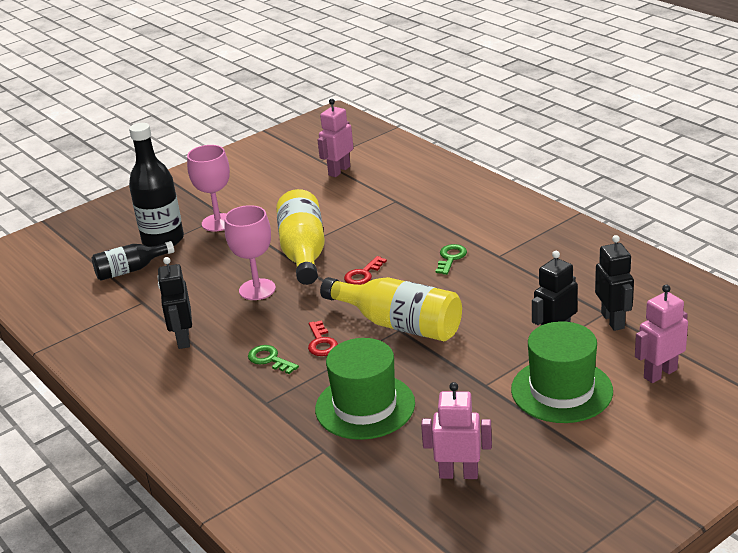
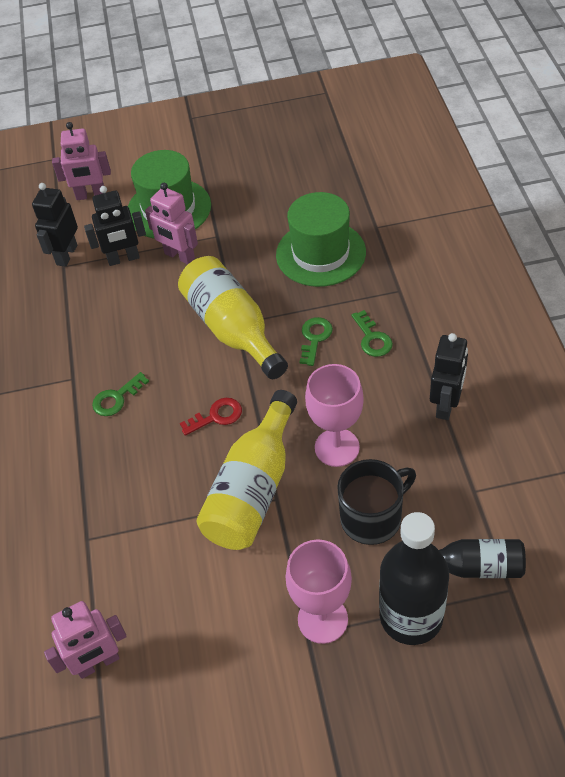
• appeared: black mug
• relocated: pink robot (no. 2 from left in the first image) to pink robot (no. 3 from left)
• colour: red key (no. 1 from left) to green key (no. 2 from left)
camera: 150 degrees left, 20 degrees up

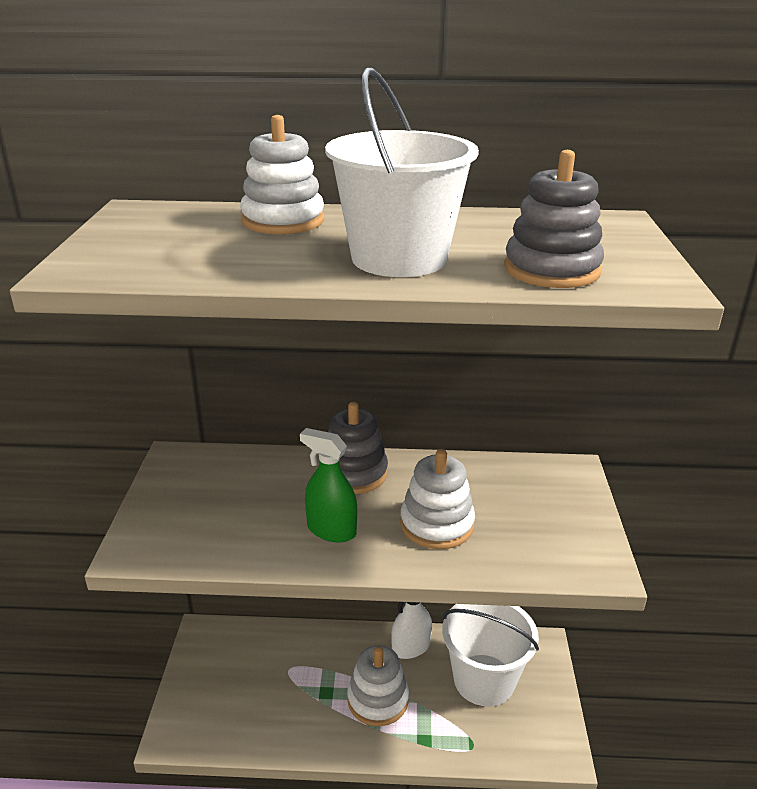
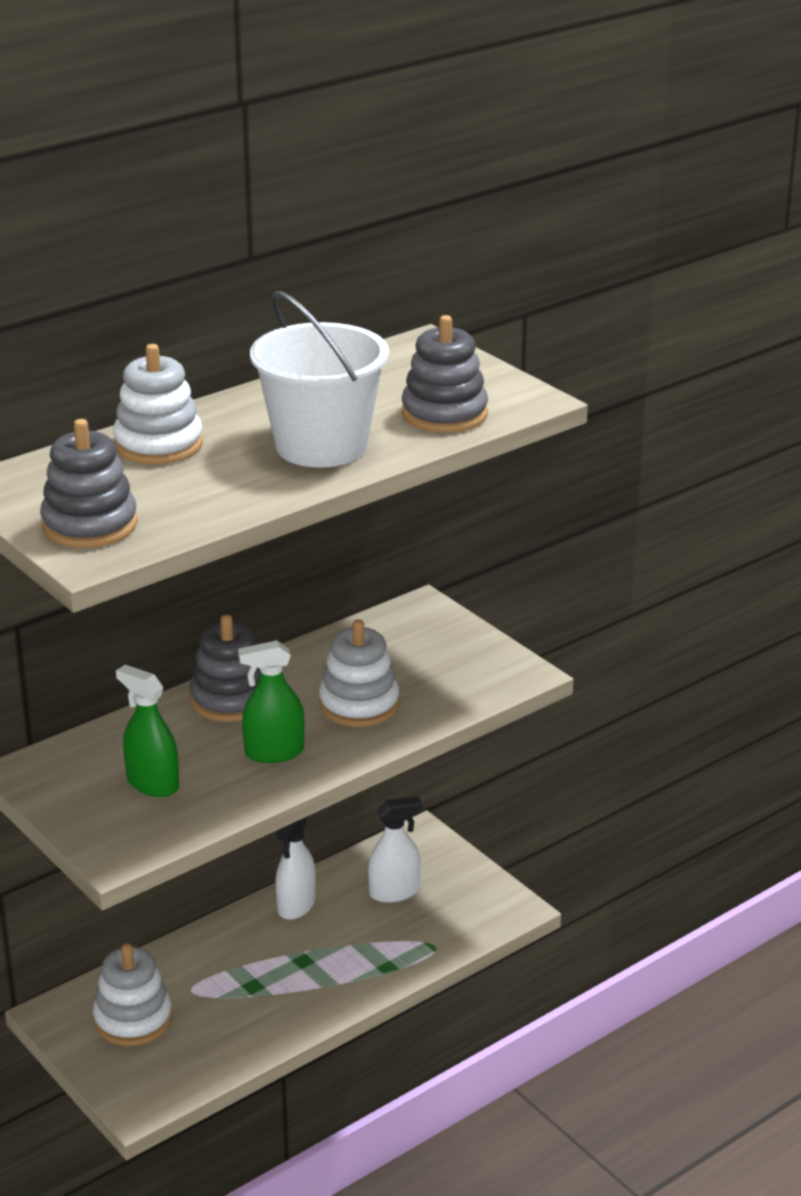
• appeared: grey stacking toy (no. 1 from left)
• appeared: green spray bottle (no. 1 from left)
• relocated: white stacking toy (no. 2 from left in the first image) to white stacking toy (no. 1 from left)
• exchanged: white bucket (no. 2 from left) to white spray bottle (no. 2 from left)
camera: 40 degrees left, 0 degrees up

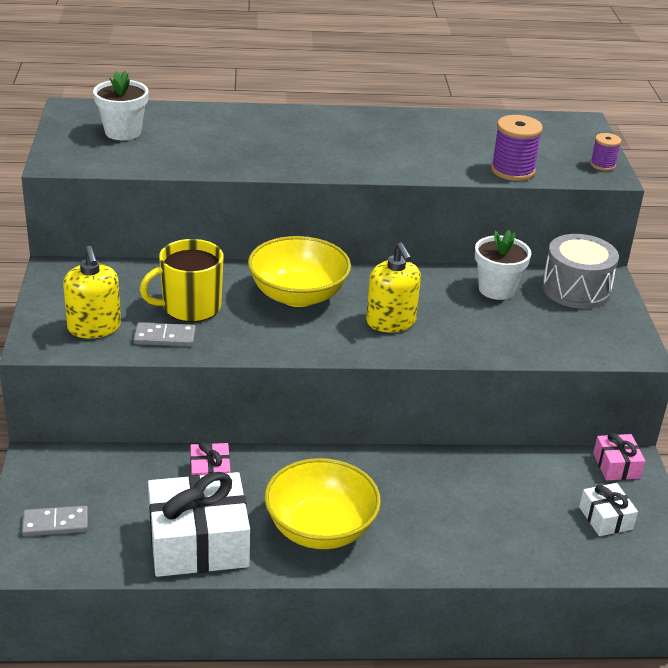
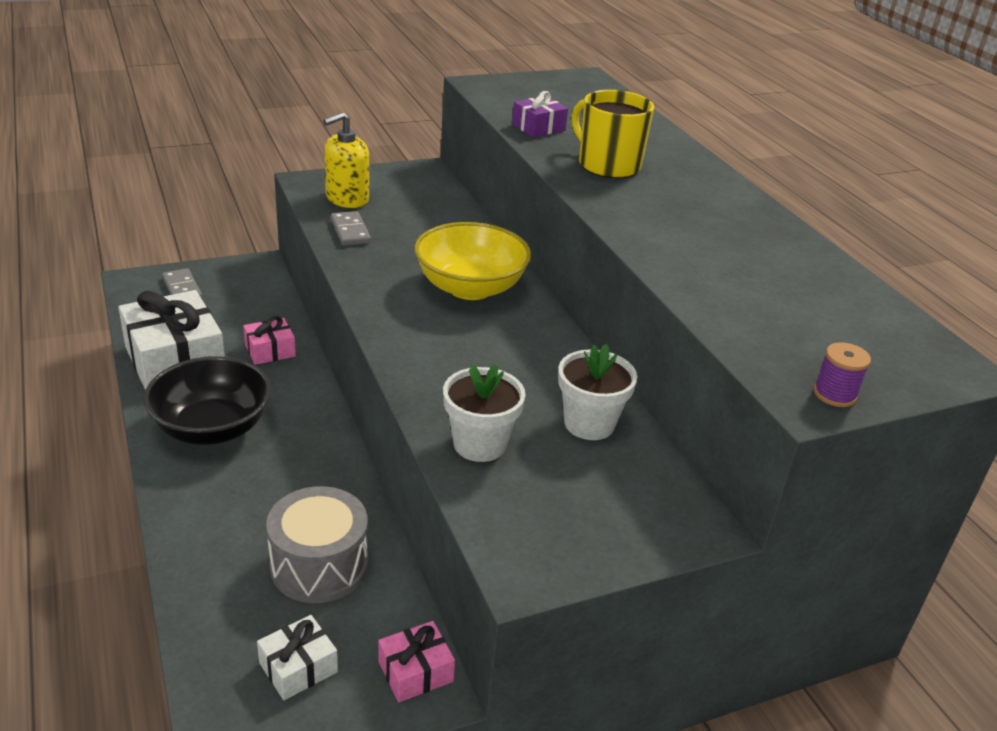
• missing: yellow soap dispenser (no. 2 from left)
• missing: purple spool (no. 1 from left)
• appeared: purple gift
• relocated: white flower pot (no. 1 from left)
• relocated: yellow mug
• relocated: grey drum
• colour: yellow bowl (no. 2 from left) to black bowl
camera: 70 degrees right, 0 degrees up

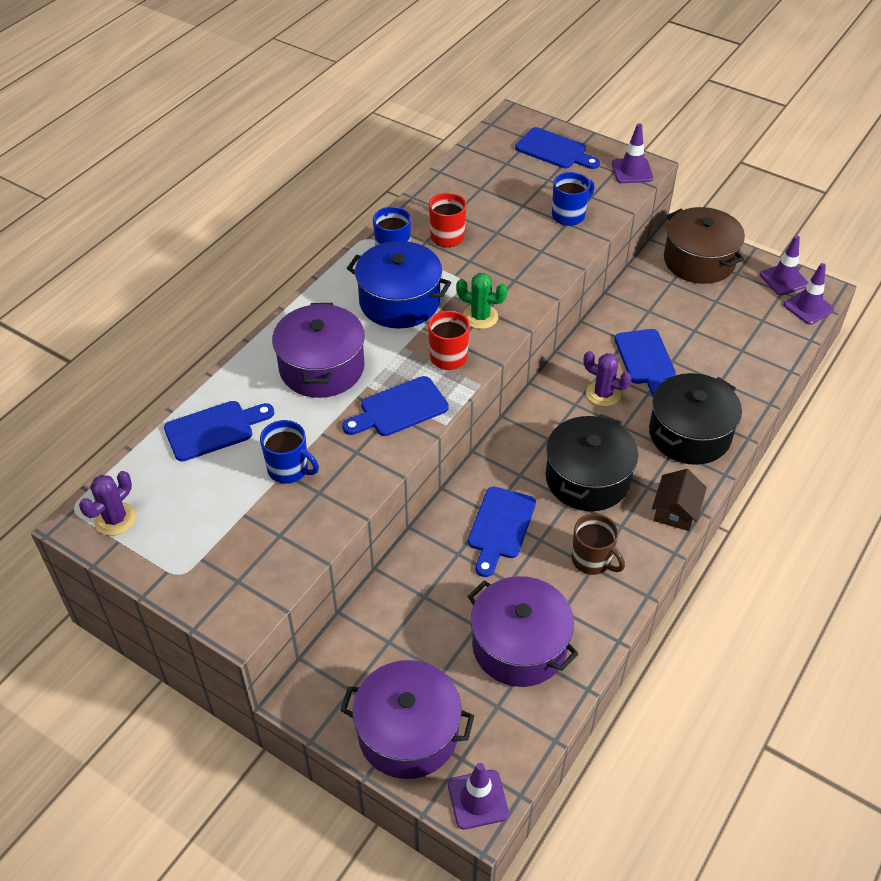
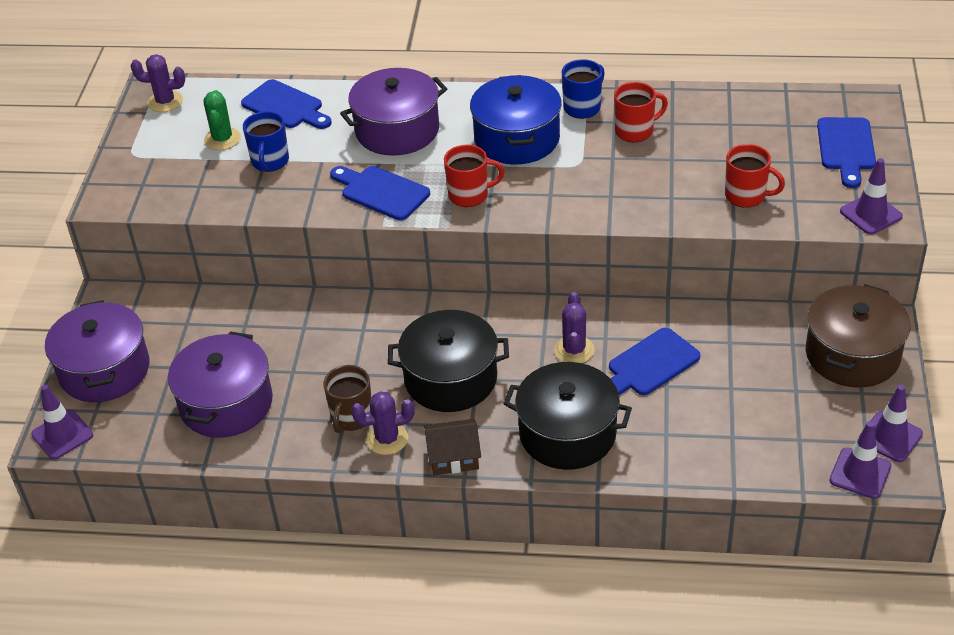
• missing: blue cutting board (no. 3 from left)
• appeared: purple cactus (no. 2 from left)
• relocated: green cactus
• colour: blue mug (no. 3 from left) to red mug (no. 3 from left)
camera: 65 degrees right, 5 degrees down

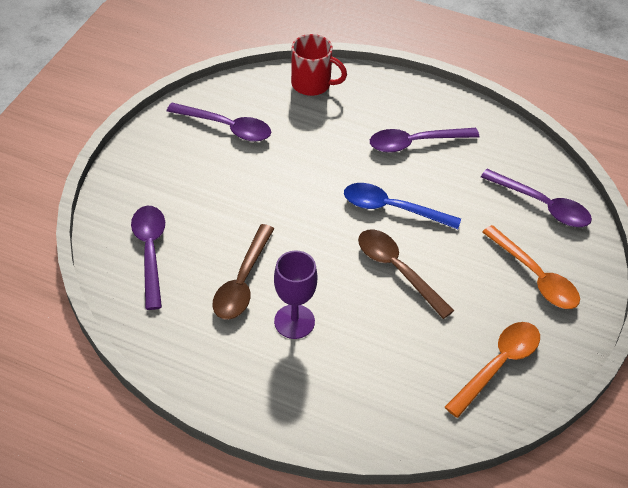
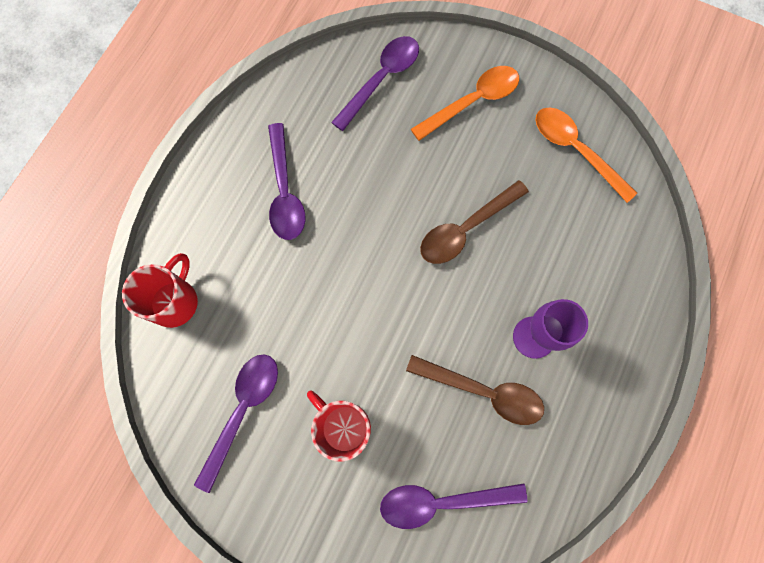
• missing: blue spoon
• appeared: red mug (no. 2 from left)
camera: 85 degrees left, 25 degrees up

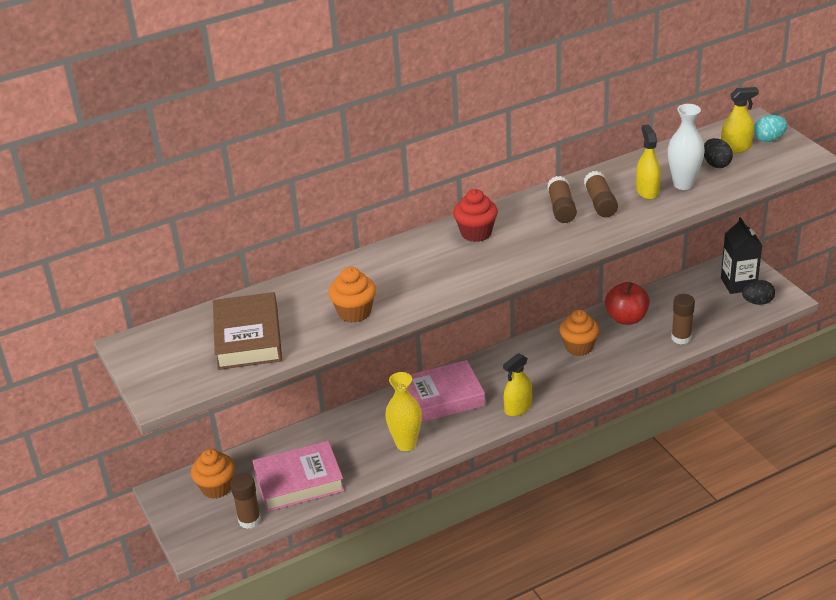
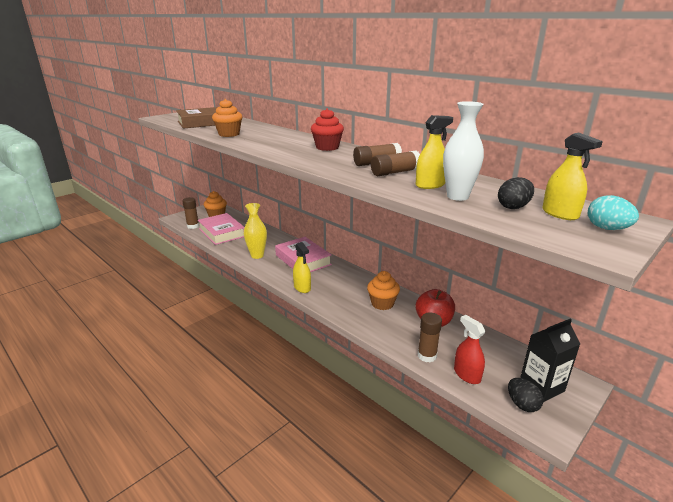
• appeared: red spray bottle
• spun: yellow spray bottle (no. 1 from left) 150 degrees counterclockwise
camera: 70 degrees right, 10 degrees down

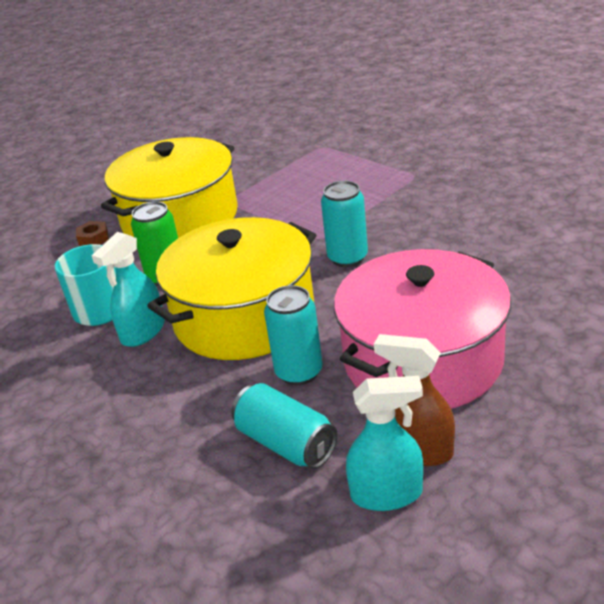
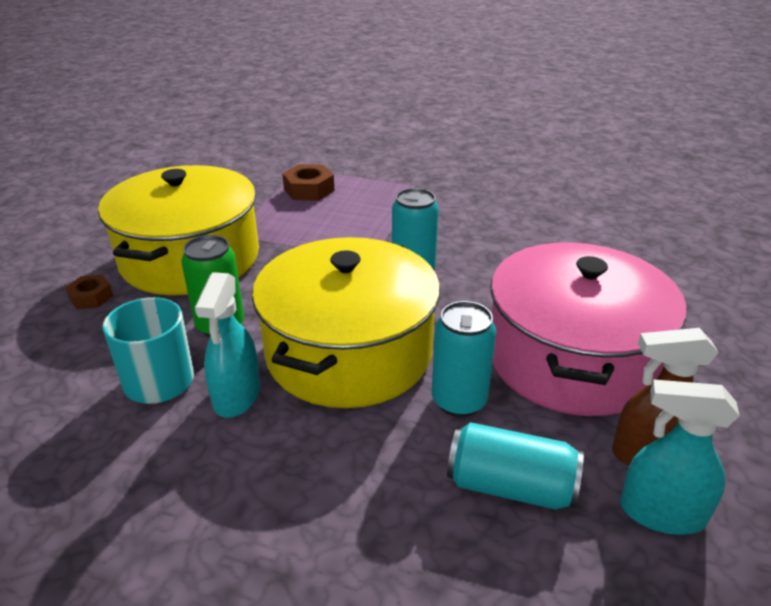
• appeared: brown nut (no. 2 from left)
• spun: turquoise spray bottle (no. 2 from left) 135 degrees counterclockwise
camera: 30 degrees left, 0 degrees up

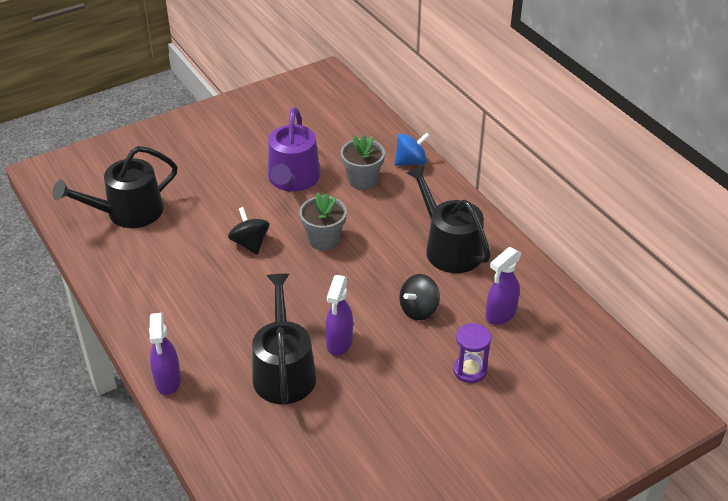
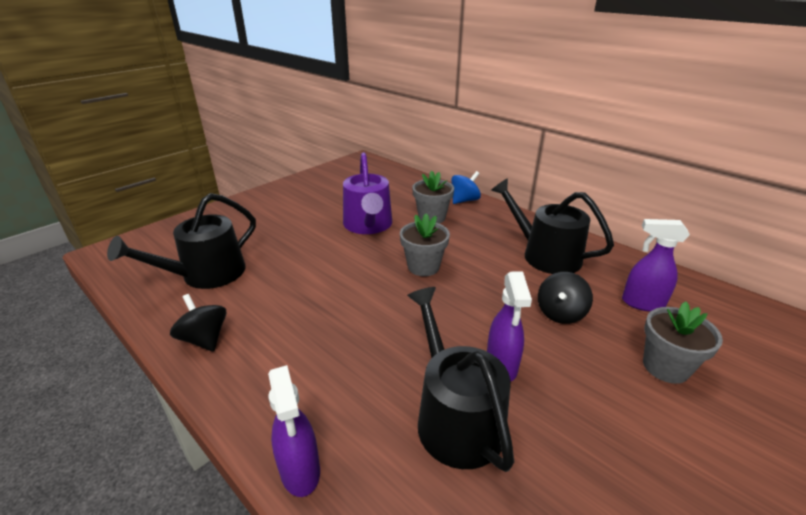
• relocated: black spinning top (no. 1 from left)
• exchanged: purple hourglass to grey flower pot (no. 3 from left)
• spun: purple spray bottle (no. 3 from left) 75 degrees clockwise
camera: 15 degrees left, 10 degrees down

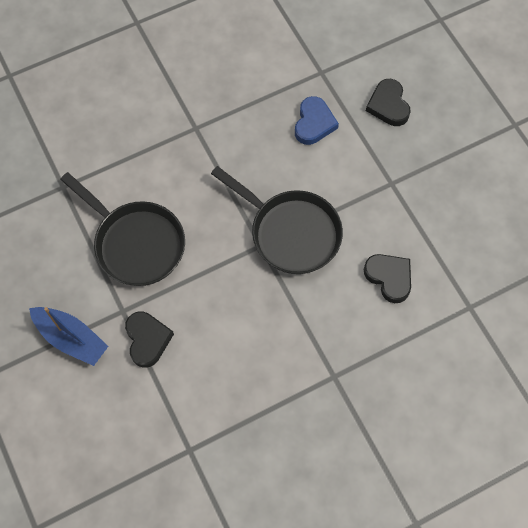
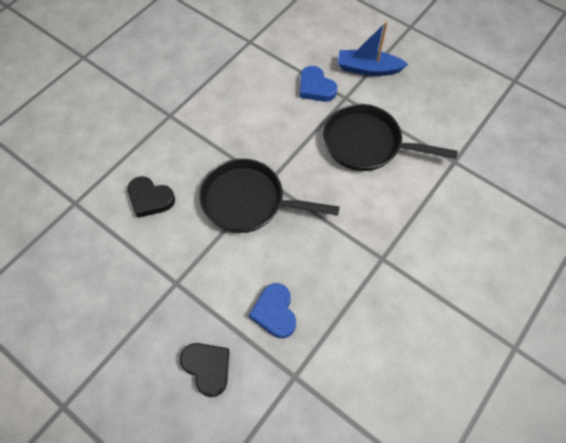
• colour: black heart (no. 1 from left) to blue heart (no. 2 from left)
camera: 155 degrees right, 5 degrees down

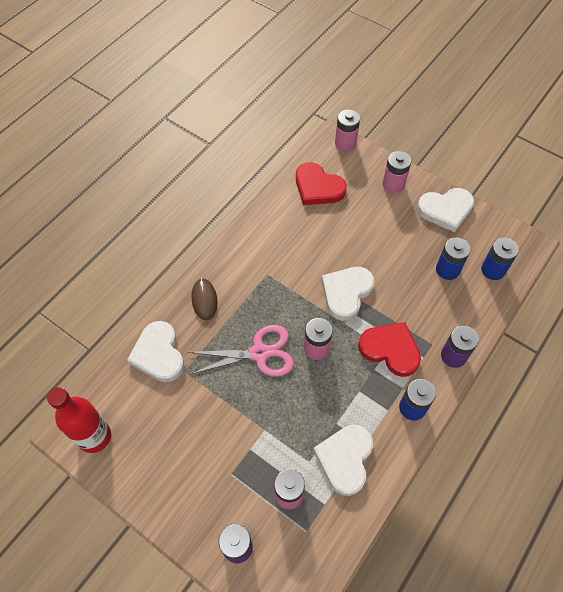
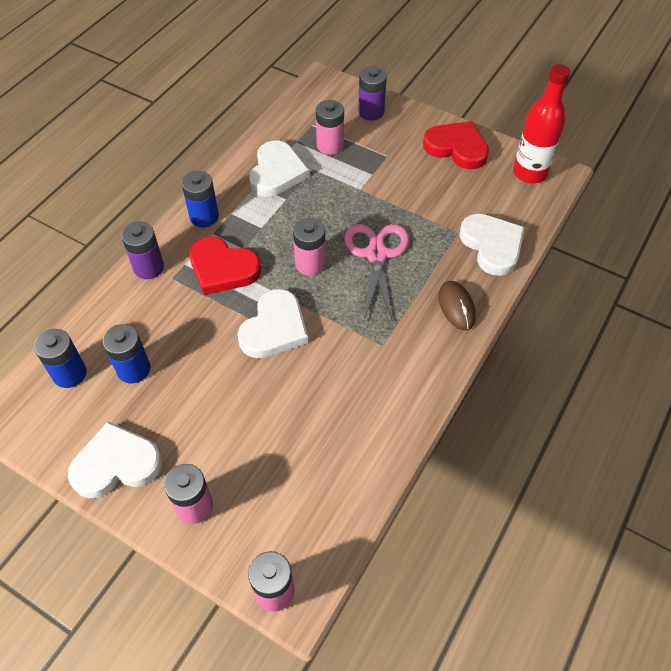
• relocated: red heart (no. 1 from left in the first image) to red heart (no. 2 from left)
• spun: pink scissors 105 degrees clockwise
camera: 175 degrees right, 5 degrees down

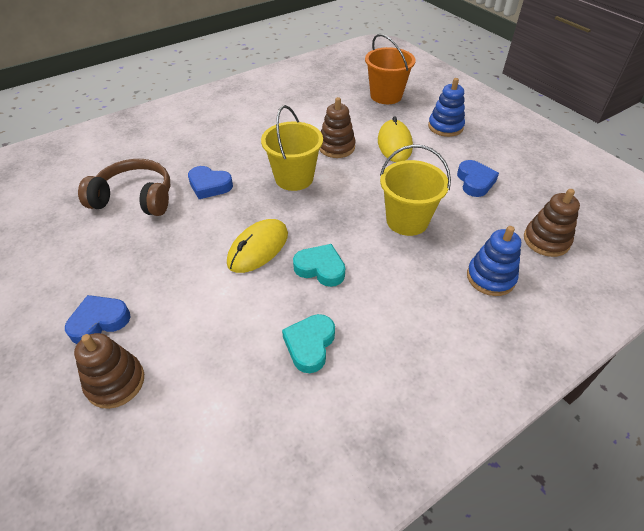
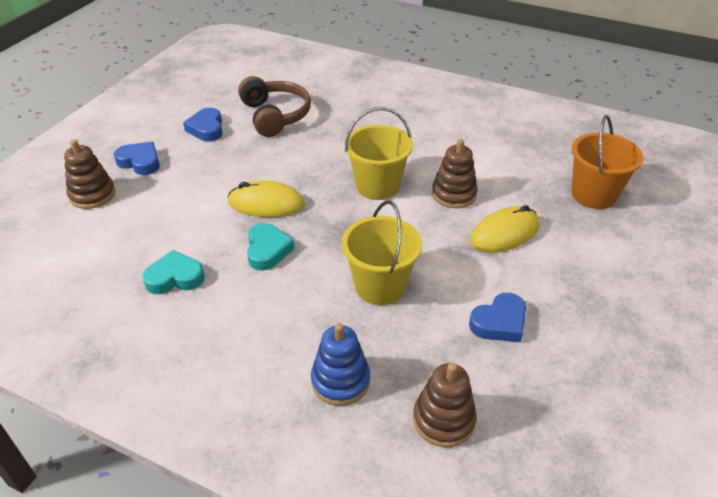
• missing: blue stacking toy (no. 1 from left)
• relocated: blue heart (no. 2 from left)
camera: 60 degrees right, 5 degrees down

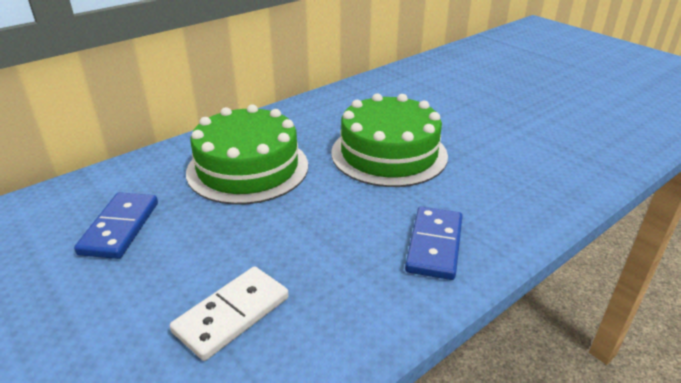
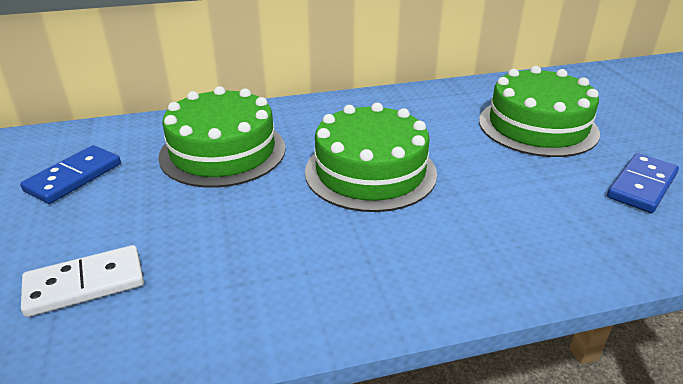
• appeared: green cake (no. 3 from left)
• relocated: blue domino (no. 2 from left)
camera: 25 degrees right, 0 degrees up

